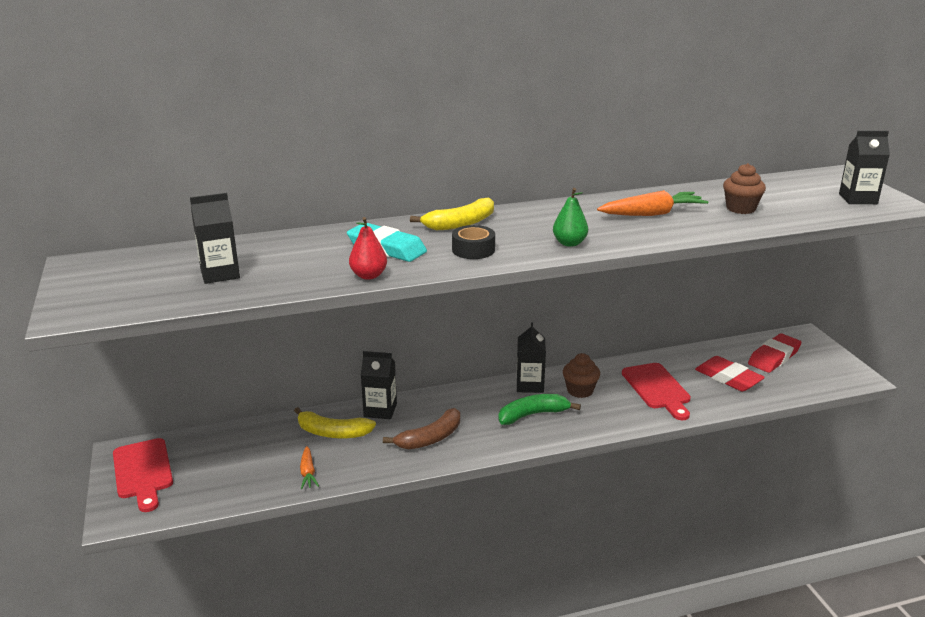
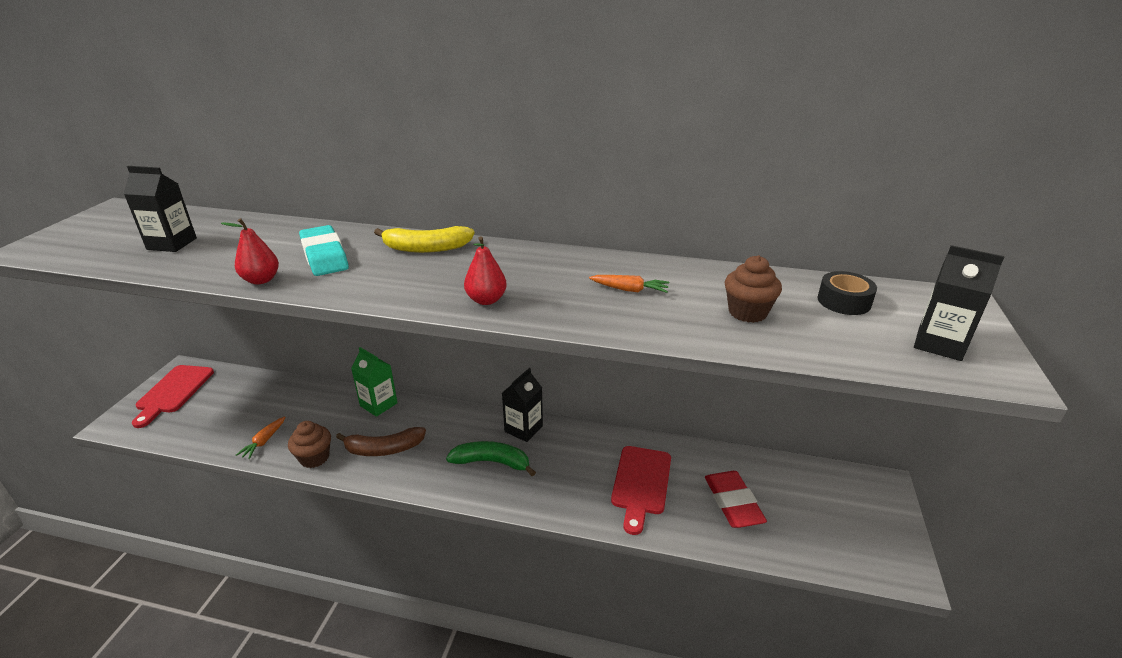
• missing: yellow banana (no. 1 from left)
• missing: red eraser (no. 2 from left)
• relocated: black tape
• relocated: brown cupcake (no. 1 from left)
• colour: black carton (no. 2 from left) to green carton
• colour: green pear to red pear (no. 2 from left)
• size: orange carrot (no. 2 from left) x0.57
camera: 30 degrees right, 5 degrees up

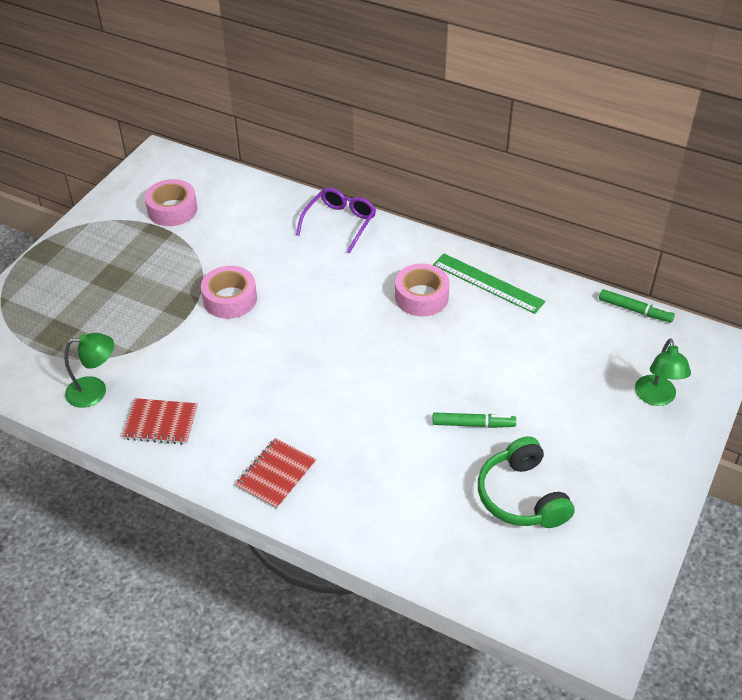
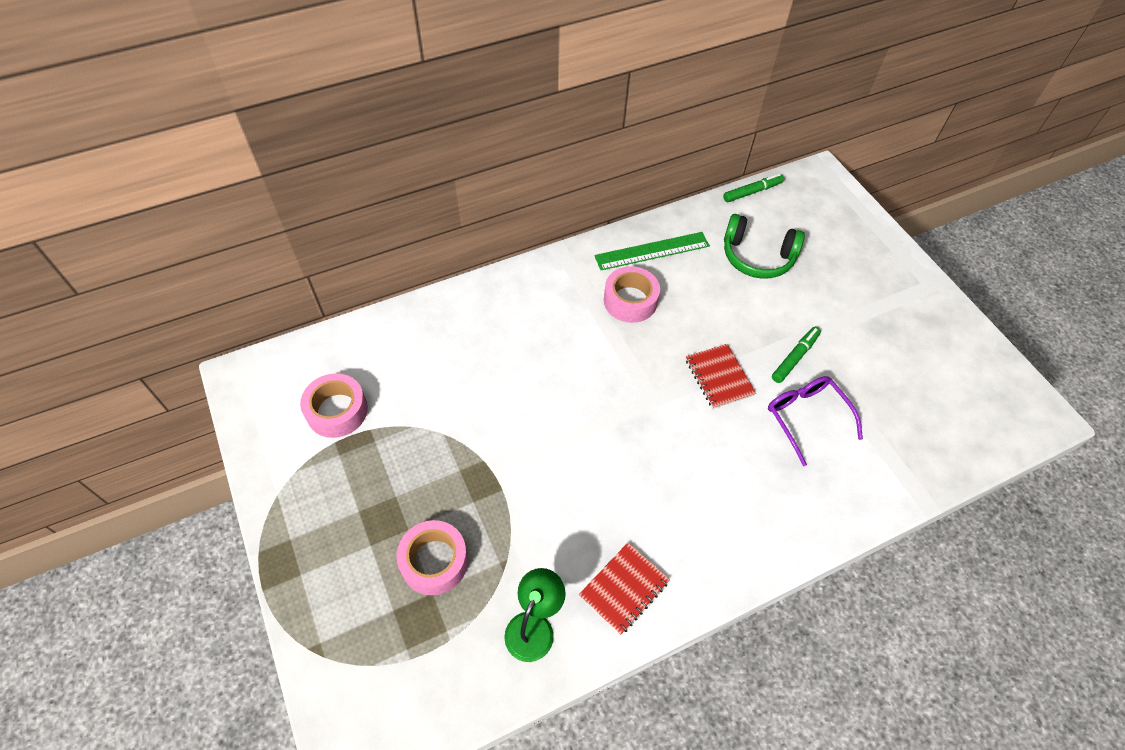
• missing: green lamp (no. 2 from left)
• relocated: pink tape (no. 2 from left)
• relocated: red notebook (no. 2 from left)
• relocated: purple glasses
• relocated: green headphones
camera: 55 degrees left, 10 degrees up

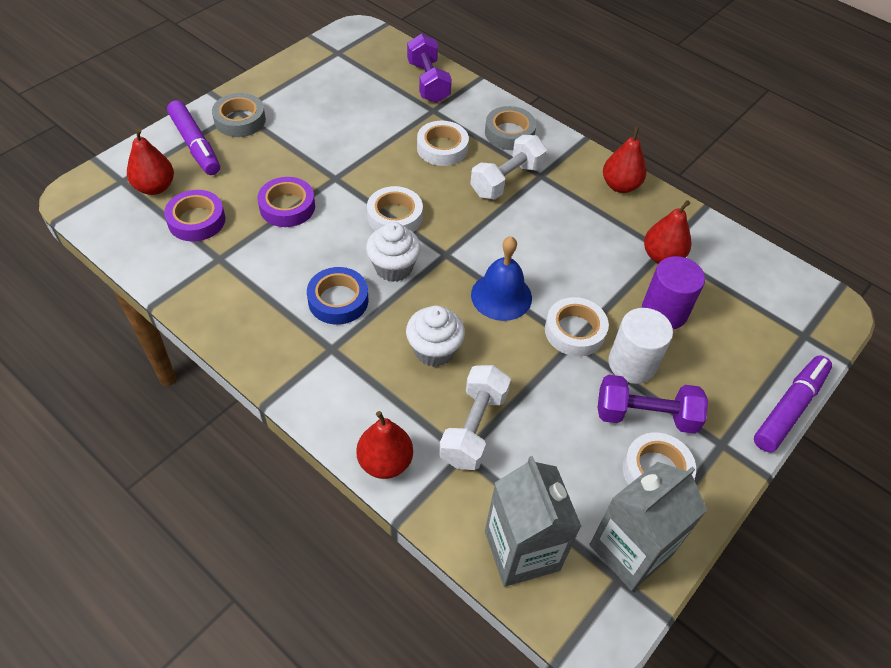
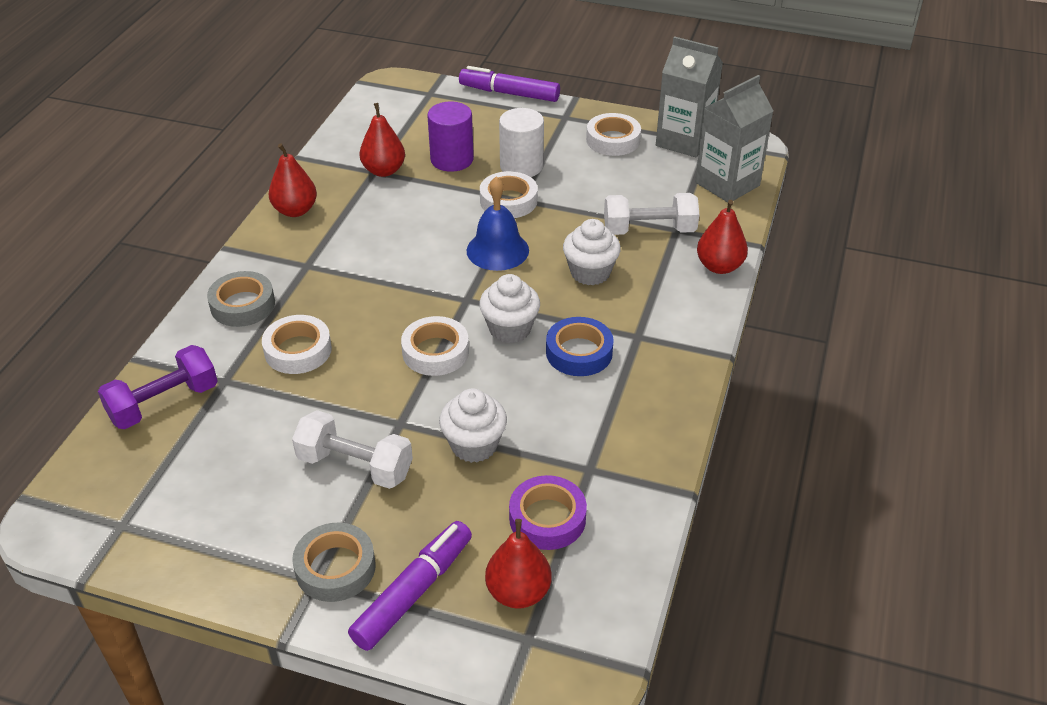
• missing: purple dumbbell (no. 2 from left)
• relocated: white dumbbell (no. 2 from left in the first image) to white dumbbell (no. 1 from left)
• exchanged: purple tape (no. 2 from left) to white cupcake (no. 1 from left)
camera: 110 degrees left, 10 degrees down

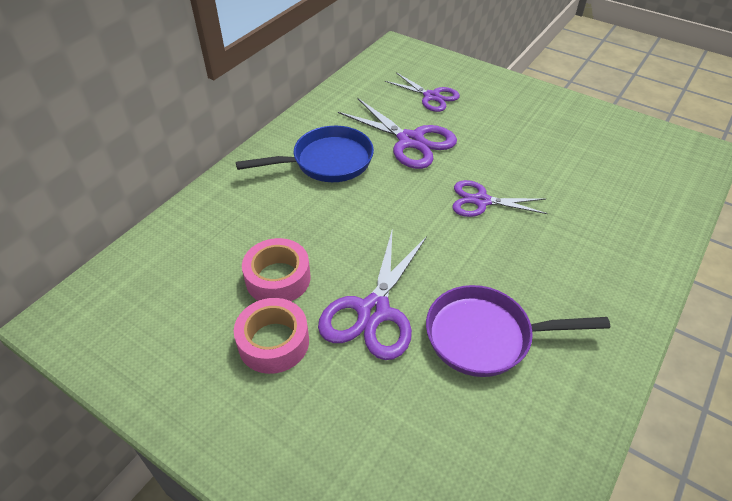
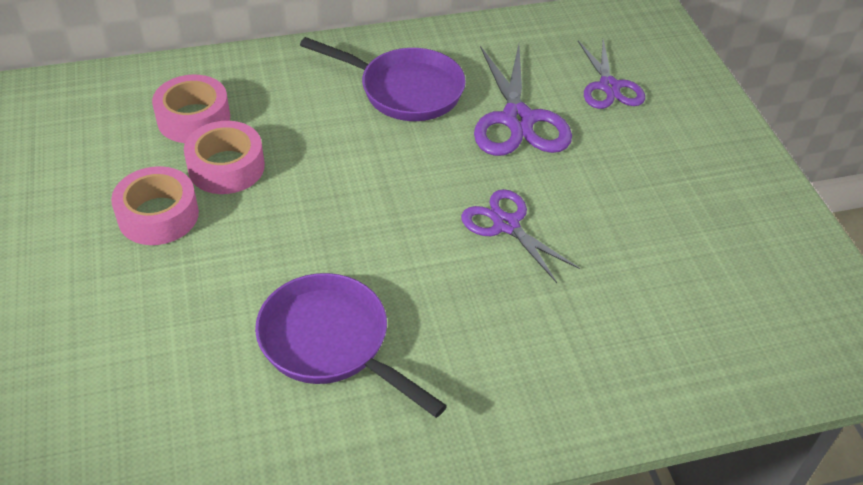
• missing: purple scissors (no. 1 from left)
• appeared: pink tape (no. 2 from left)
• colour: blue pan to purple pan (no. 2 from left)
camera: 40 degrees right, 0 degrees up

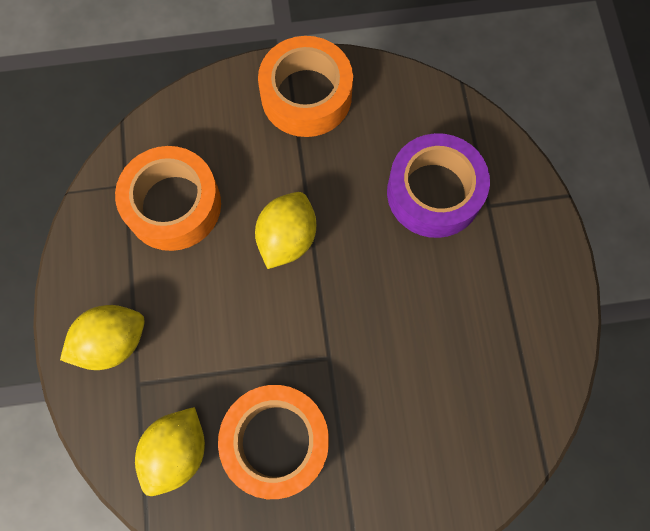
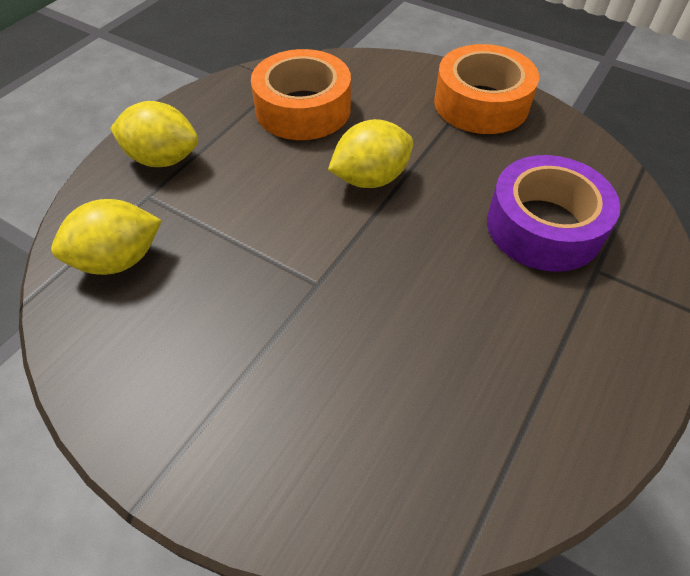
• missing: orange tape (no. 2 from left)
camera: 40 degrees right, 20 degrees down

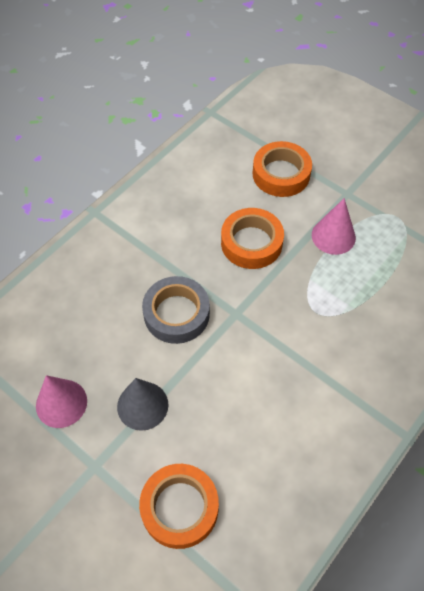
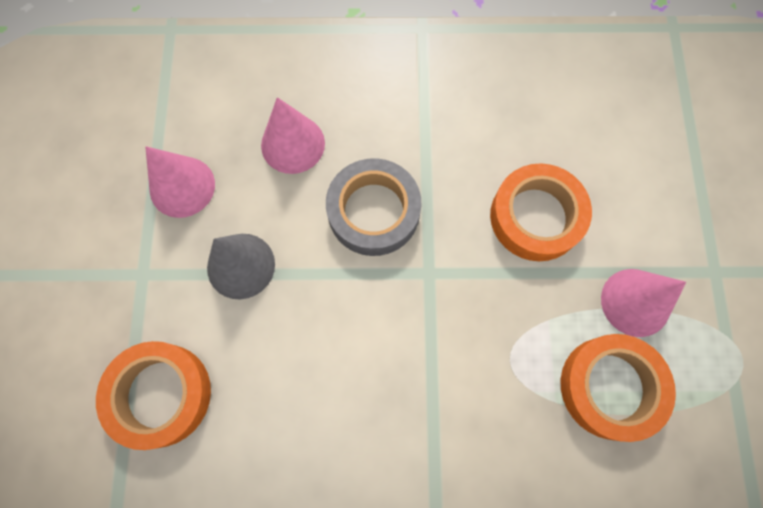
• appeared: pink cone (no. 2 from left)
• relocated: orange tape (no. 3 from left)
camera: 50 degrees right, 15 degrees up

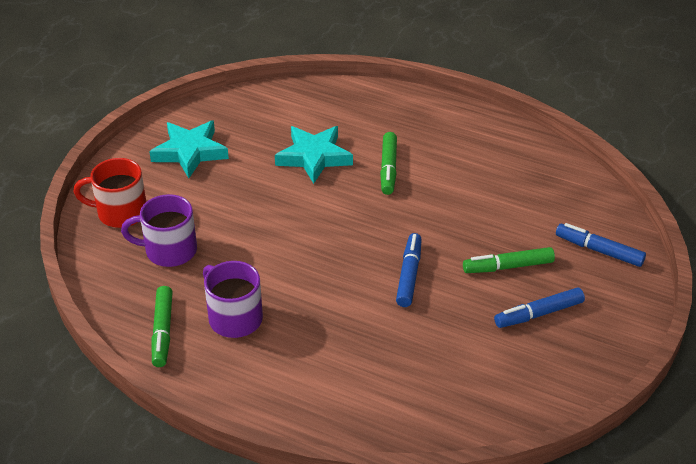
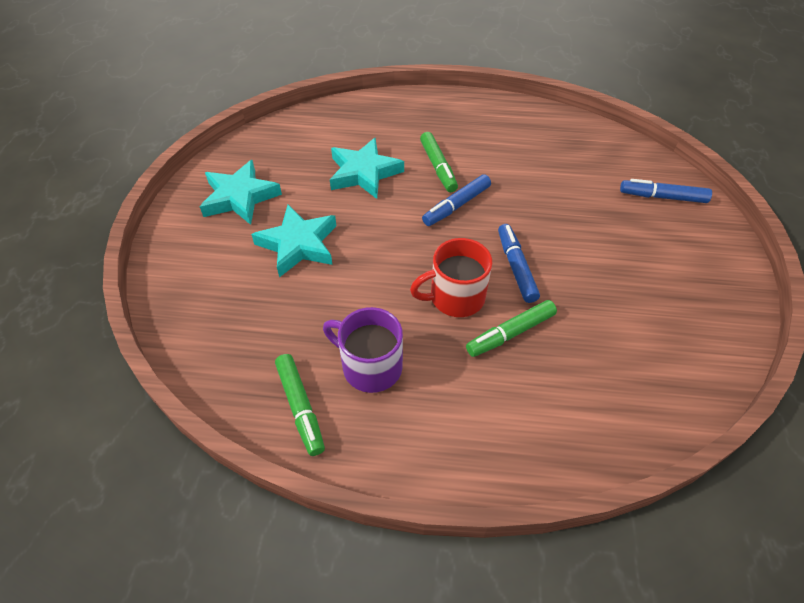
• missing: purple mug (no. 1 from left)
• appeared: turquoise star (no. 2 from left)
• relocated: red mug
• relocated: green marker (no. 3 from left)
• relocated: blue marker (no. 2 from left in the first image) to blue marker (no. 1 from left)
camera: 20 degrees left, 10 degrees up

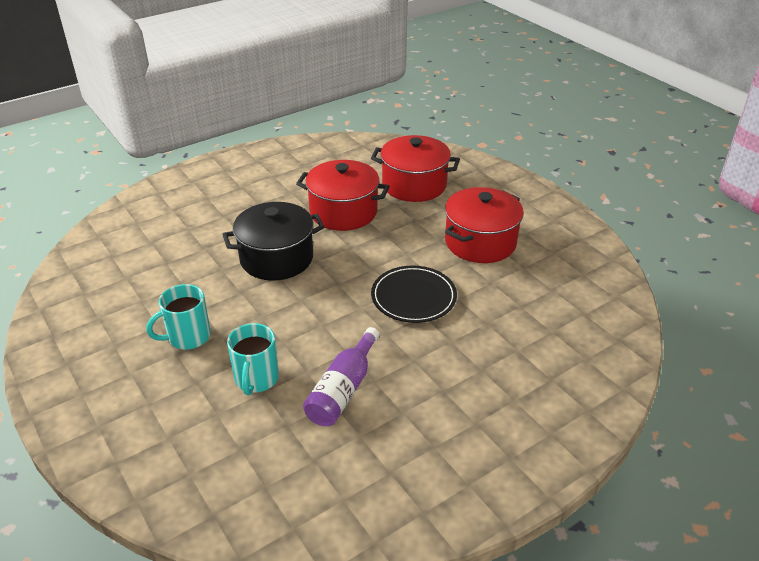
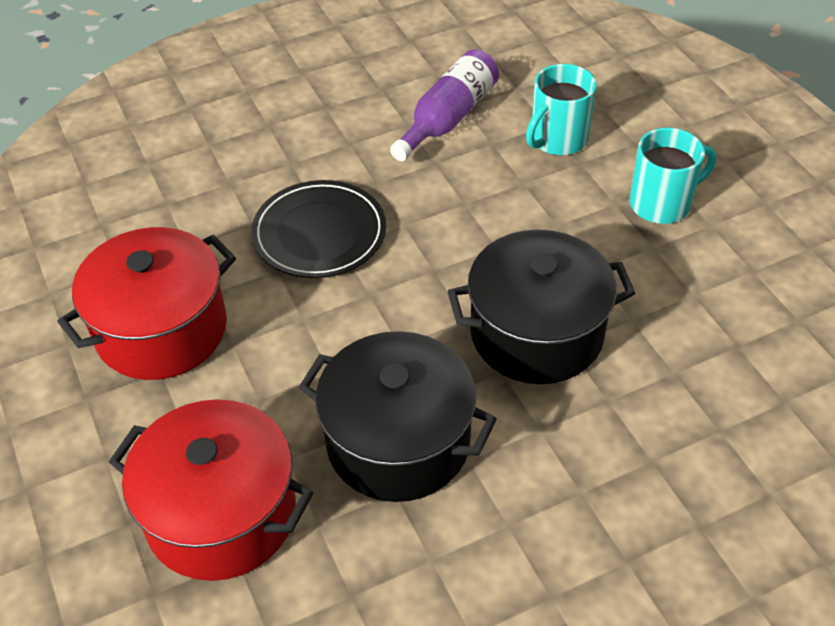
• colour: red pot (no. 1 from left) to black pot (no. 1 from left)
• spun: turquoise mug (no. 2 from left in the first image) 150 degrees counterclockwise
camera: 170 degrees left, 10 degrees up

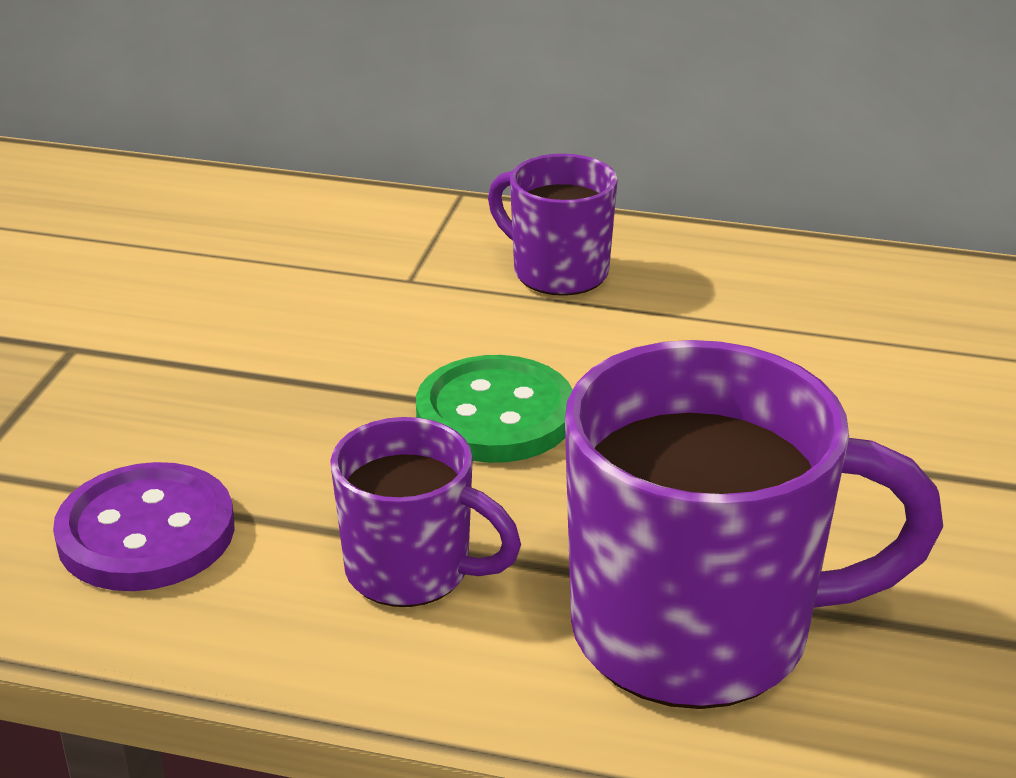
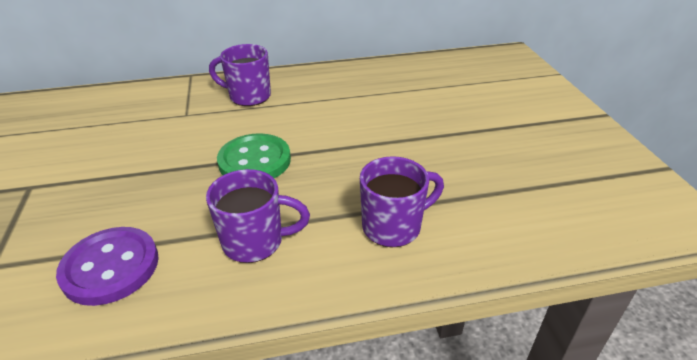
• size: purple mug (no. 3 from left) x0.55
camera: 25 degrees left, 5 degrees up

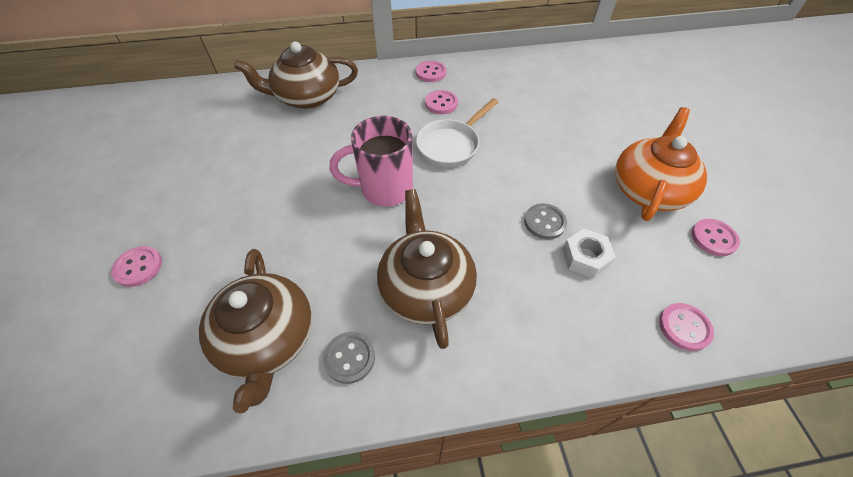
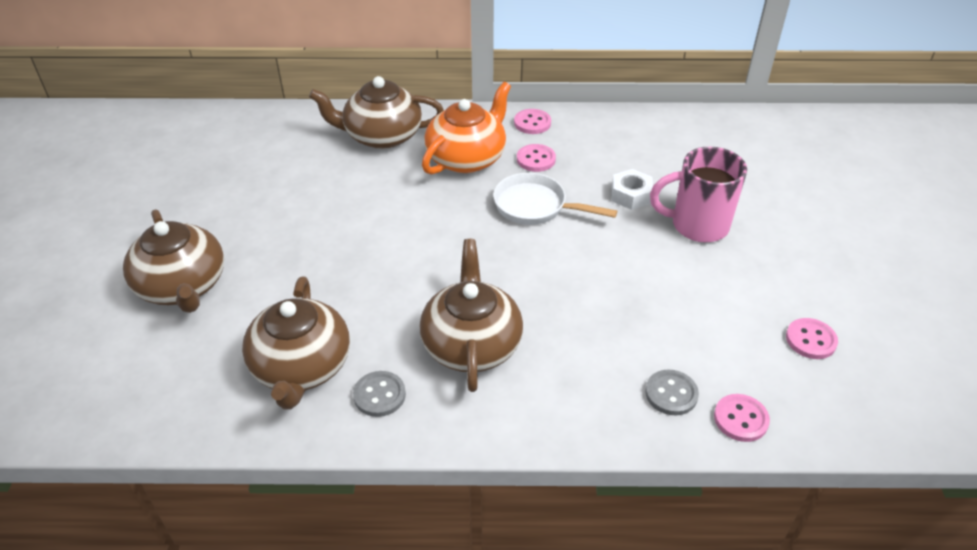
• relocated: pink mug
• relocated: grey button (no. 2 from left)
• relocated: white nut
• relocated: orange teapot
• exchanged: pink button (no. 1 from left) to brown teapot (no. 1 from left)
• spun: white pan 60 degrees clockwise
camera: 10 degrees right, 10 degrees down

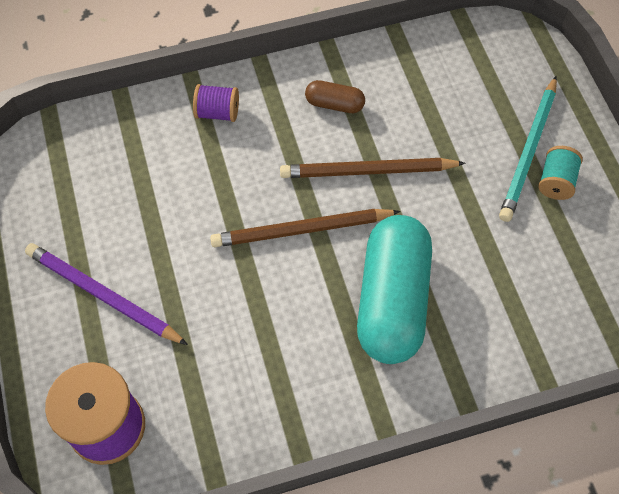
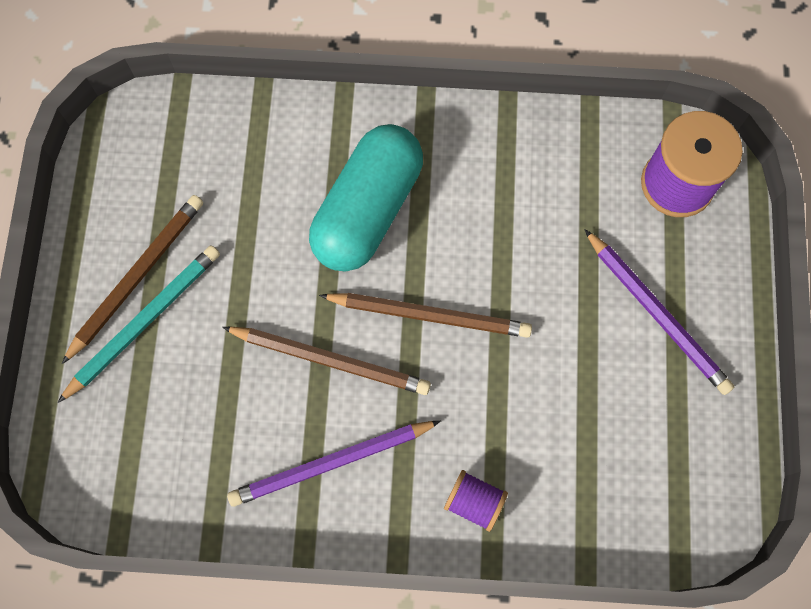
• exchanged: brown capsule to purple pencil (no. 1 from left)
• exchanged: turquoise spool to brown pencil (no. 1 from left)
camera: 160 degrees left, 10 degrees up

